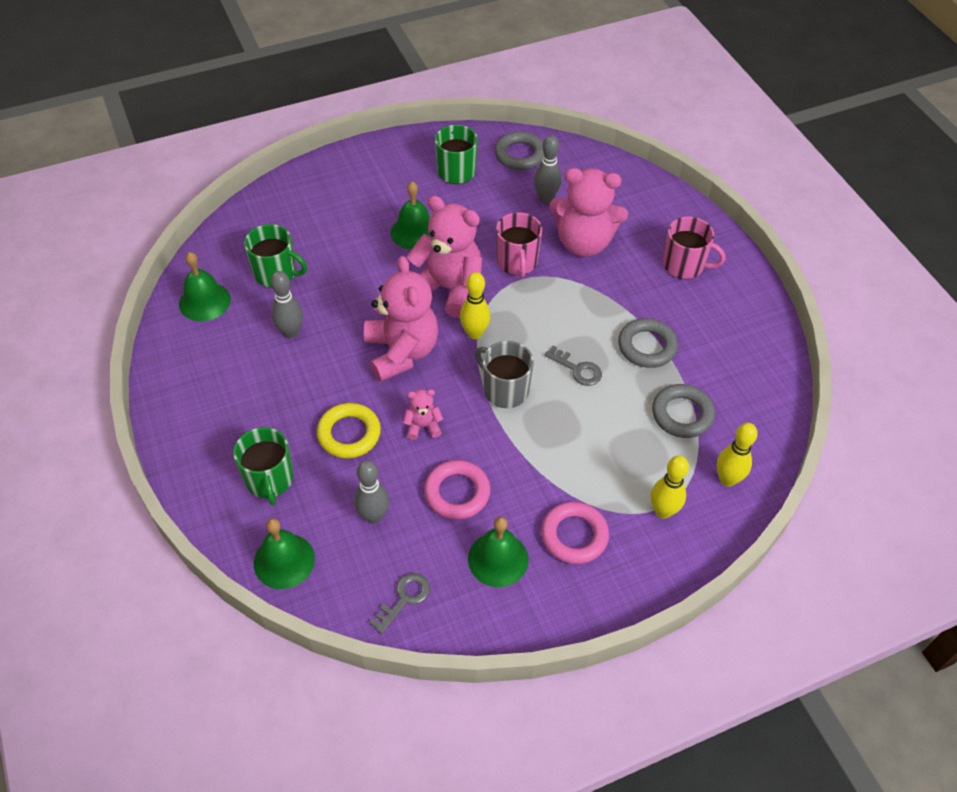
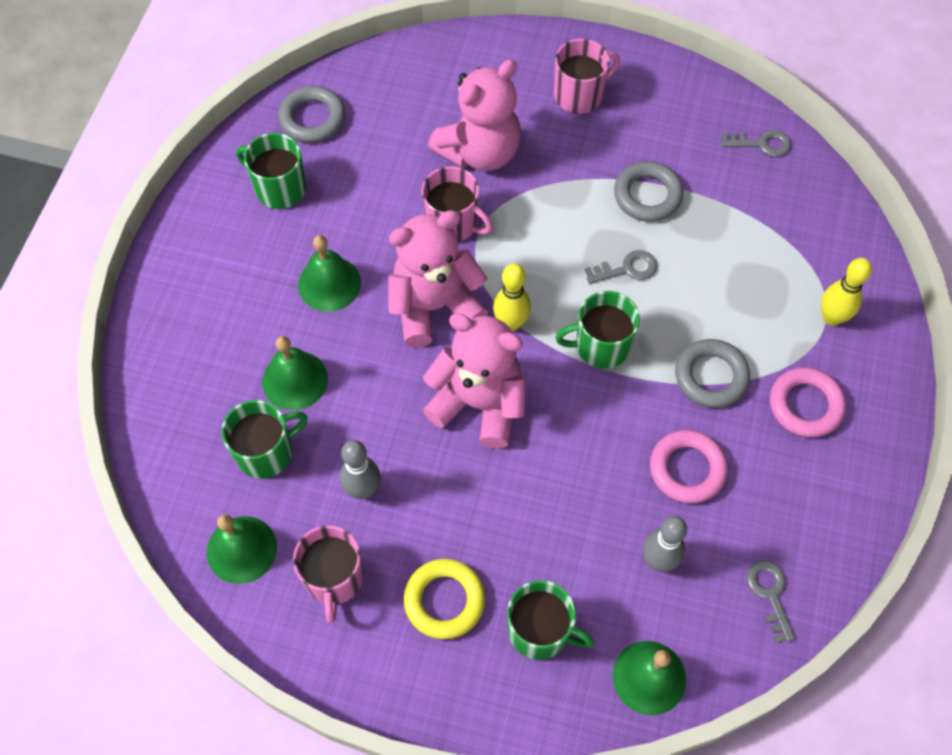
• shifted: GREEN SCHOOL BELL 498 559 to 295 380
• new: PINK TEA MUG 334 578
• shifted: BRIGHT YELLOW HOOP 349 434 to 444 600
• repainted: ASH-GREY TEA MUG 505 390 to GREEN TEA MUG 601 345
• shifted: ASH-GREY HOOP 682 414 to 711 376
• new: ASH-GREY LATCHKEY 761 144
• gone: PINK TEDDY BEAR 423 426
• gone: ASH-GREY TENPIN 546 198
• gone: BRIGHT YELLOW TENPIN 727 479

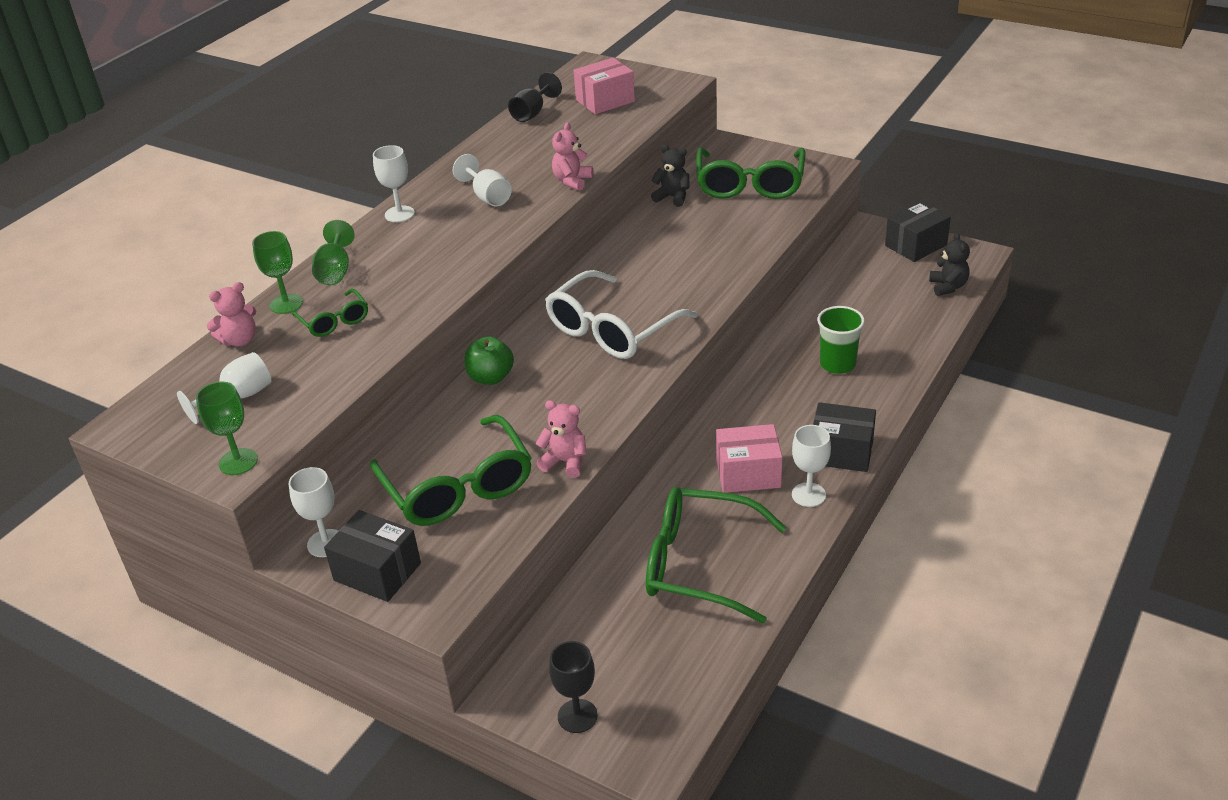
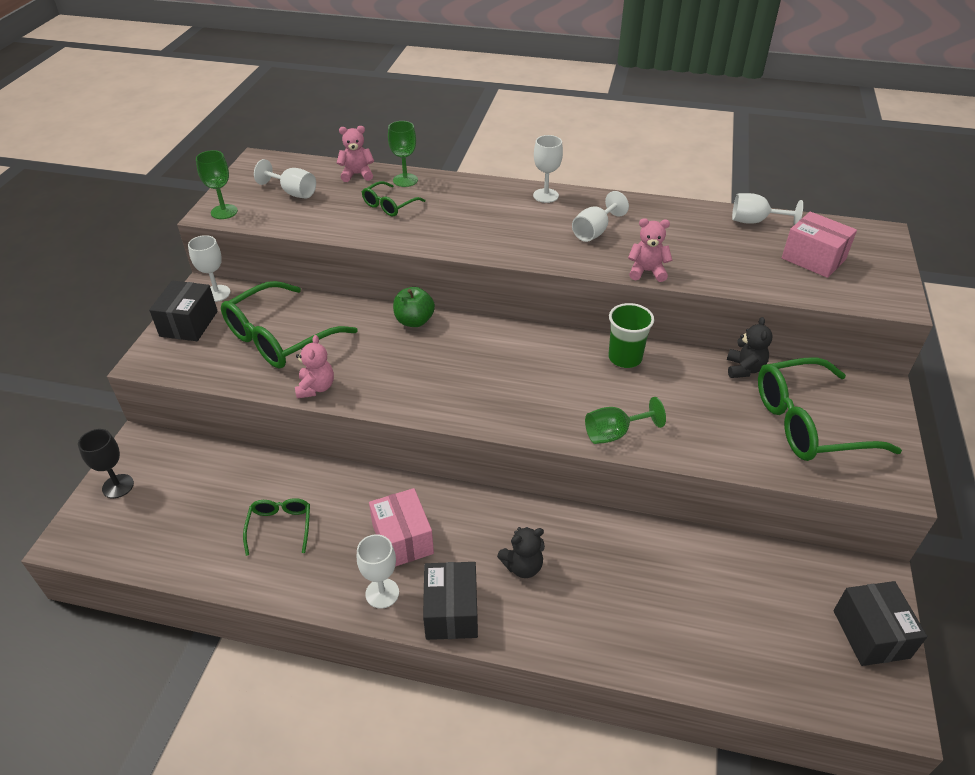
• scaled: GREEN EYEGLASSES 699 564 = 280 527 x0.50
• rotated: PINK TEDDY BEAR 239 340 = 357 174 135 degrees clockwise
• shifted: BLACK TEDDY BEAR 948 287 to 523 566
• shifted: GREEN WINE GLASS 335 271 to 614 433
• shifted: GREEN CUP 837 364 to 625 358
• repainted: BLACK WINE GLASS 532 113 to WHITE WINE GLASS 755 221
• rotated: BLACK PARCEL 916 245 = 871 634 45 degrees clockwise
• gone: WHITE EYEGLASSES 612 329

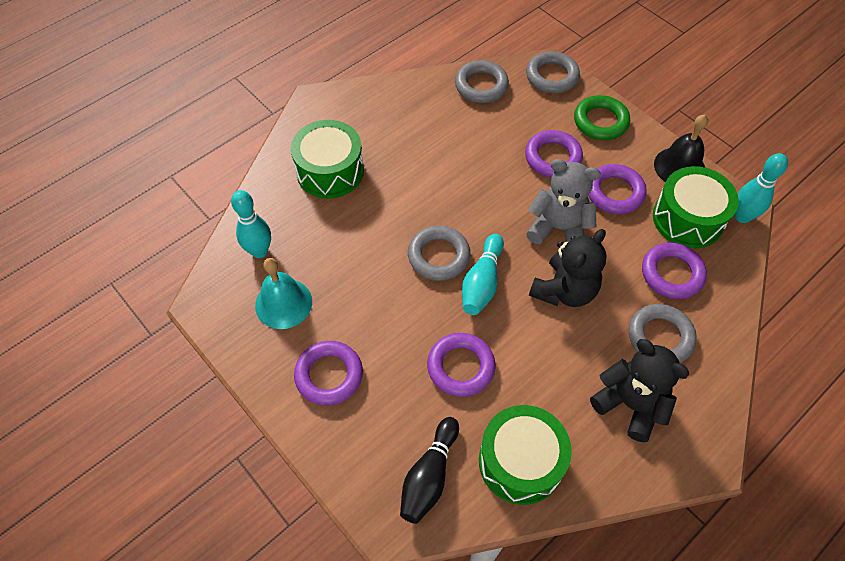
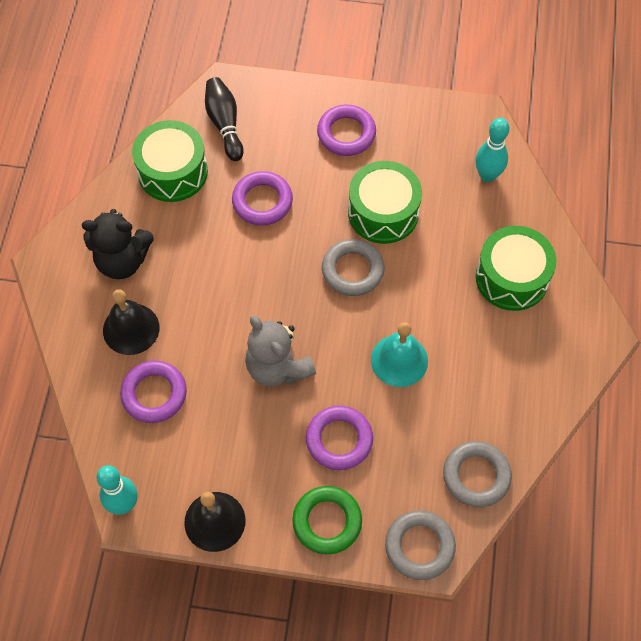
• swapped: ASH-GREY HOOP 660 337 to BLACK SCHOOL BELL 131 329
• rotated: ASH-GREY TEDDY BEAR 558 228 = 278 367 75 degrees clockwise
• shifted: GREEN TOY DRUM 688 219 to 383 212
• shifted: TURQUOISE SCHOOL BELL 283 303 to 399 360
• gone: TURQUOISE TENPIN 482 283
• gone: BLACK TEDDY BEAR 564 290
• gone: ROYAL PURPLE HOOP 614 192

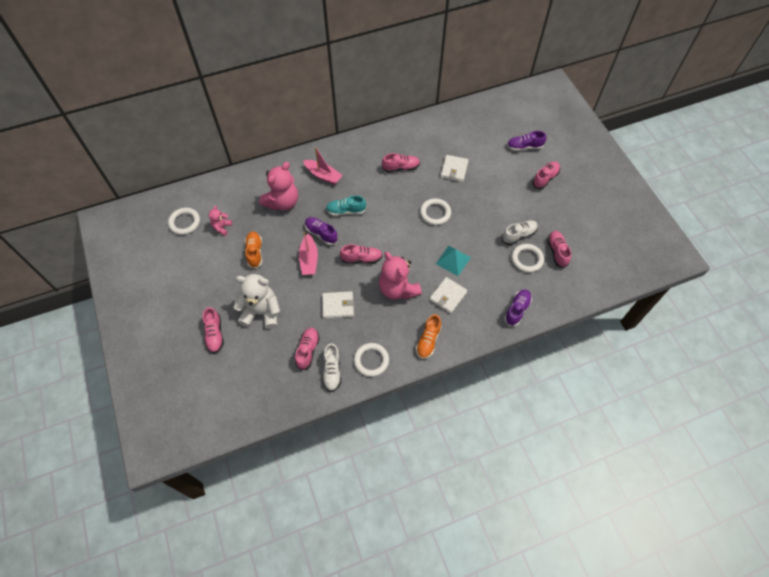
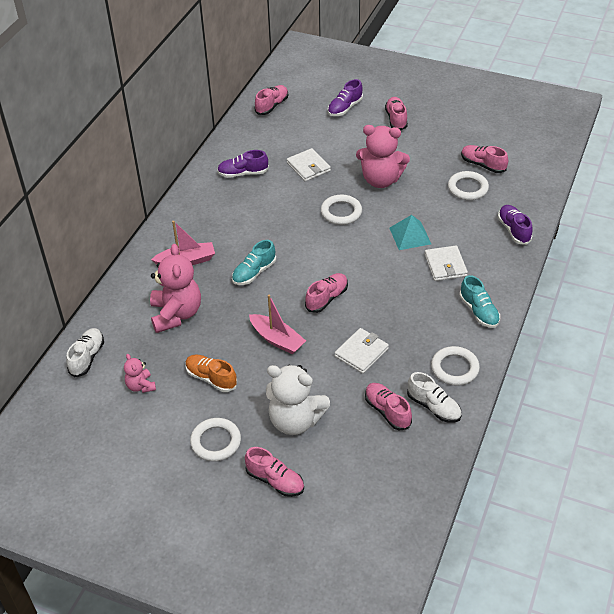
• shifted: WHITE LACE-UP SHOE 518 235 to 87 357
• shifted: WHITE HOOP 184 222 to 216 442
• shifted: ROYAL PURPLE LACE-UP SHOE 321 234 to 243 173
• shifted: PINK LACE-UP SHOE 401 168 to 272 106
• rotated: WHITE TEDDY BEAR 261 312 = 295 420 120 degrees counterclockwise
• shifted: PINK TEDDY BEAR 398 289 to 381 180
• repainted: ORANGE LACE-UP SHOE 428 341 to TURQUOISE LACE-UP SHOE 479 311

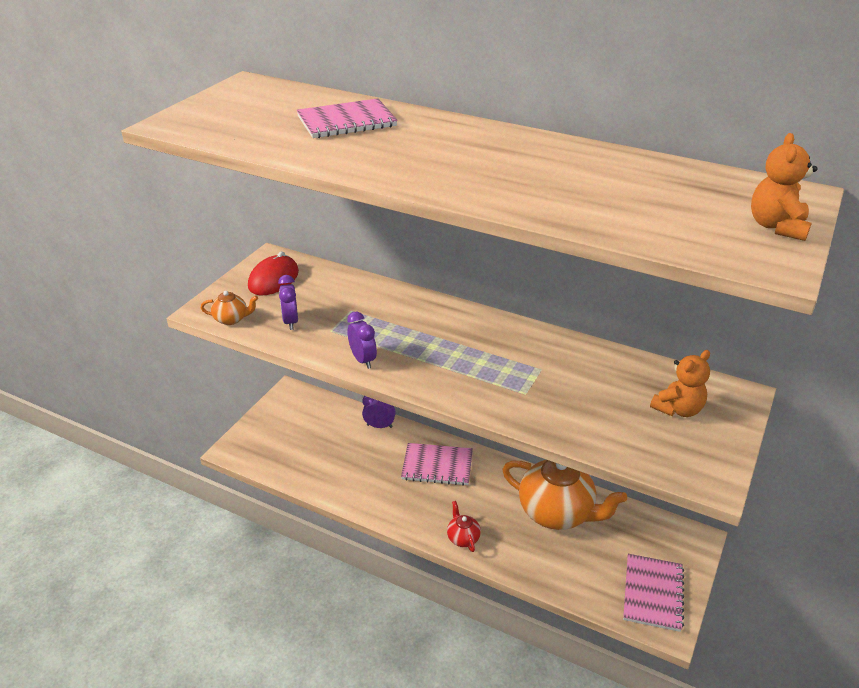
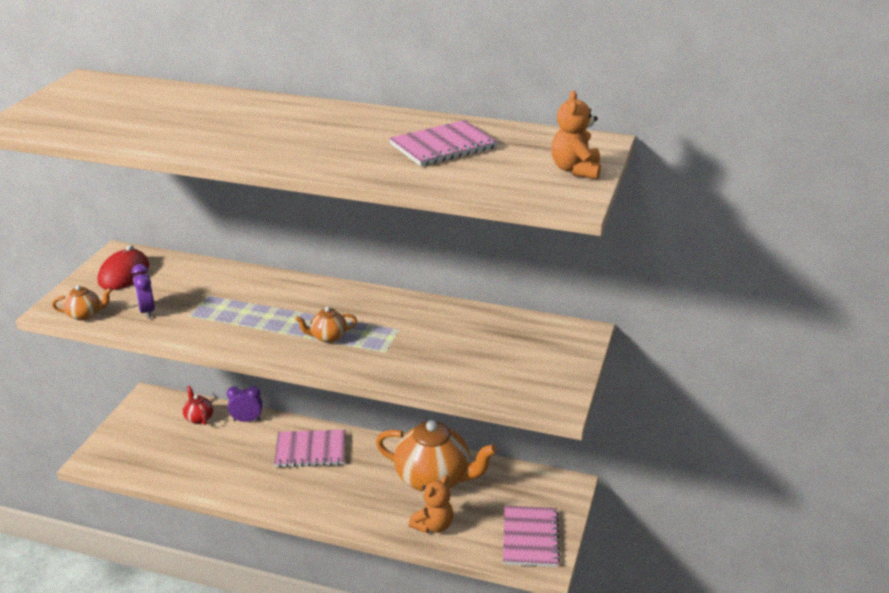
• shifted: CRIMSON TEAPOT 463 538 to 199 418
• new: ORANGE TEAPOT 328 337
• shifted: PINK NOTEPAD 346 121 to 443 146
• shifted: ORANGE TEDDY BEAR 678 409 to 433 525
• gone: ROYAL PURPLE BEDSIDE CLOCK 363 360

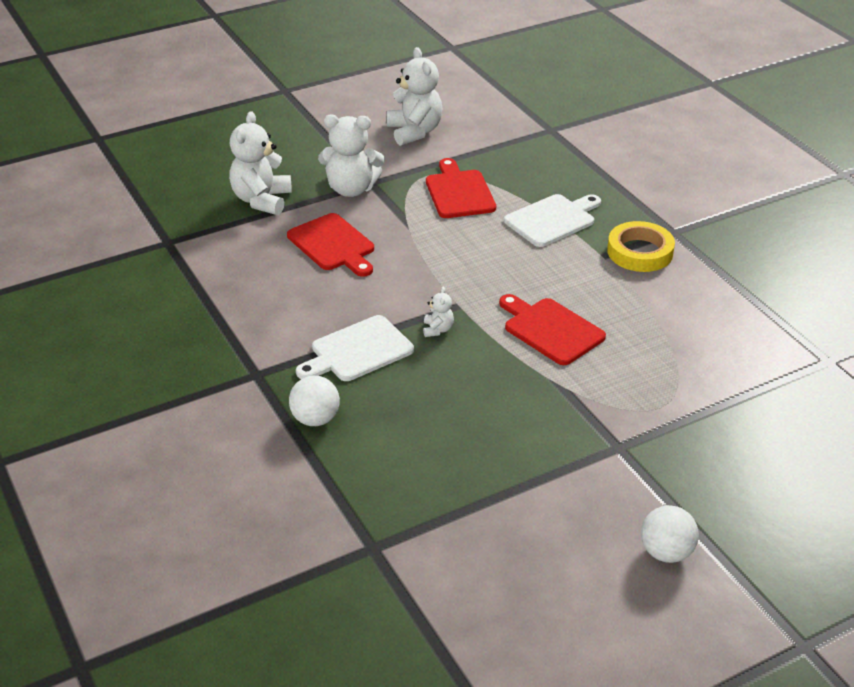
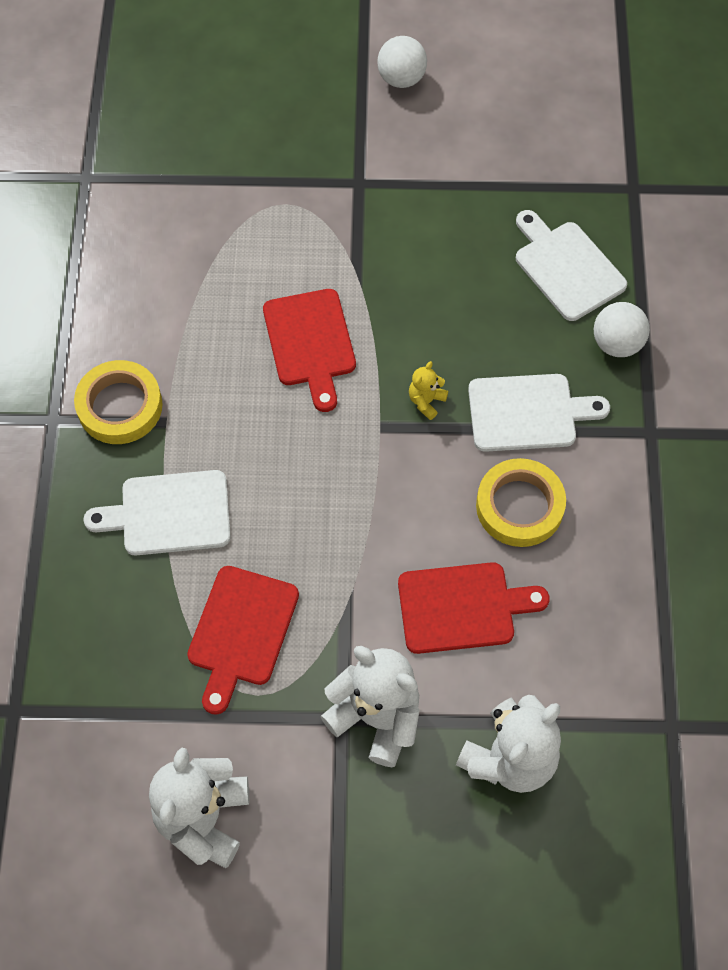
• rotated: CRIMSON CHOPPING BOARD 333 245 = 462 607 90 degrees clockwise
• repainted: WHITE TEDDY BEAR 437 329 to BRIGHT YELLOW TEDDY BEAR 426 401
• new: BRIGHT YELLOW STICKY TAPE 519 506
• new: WHITE CHOPPING BOARD 566 267

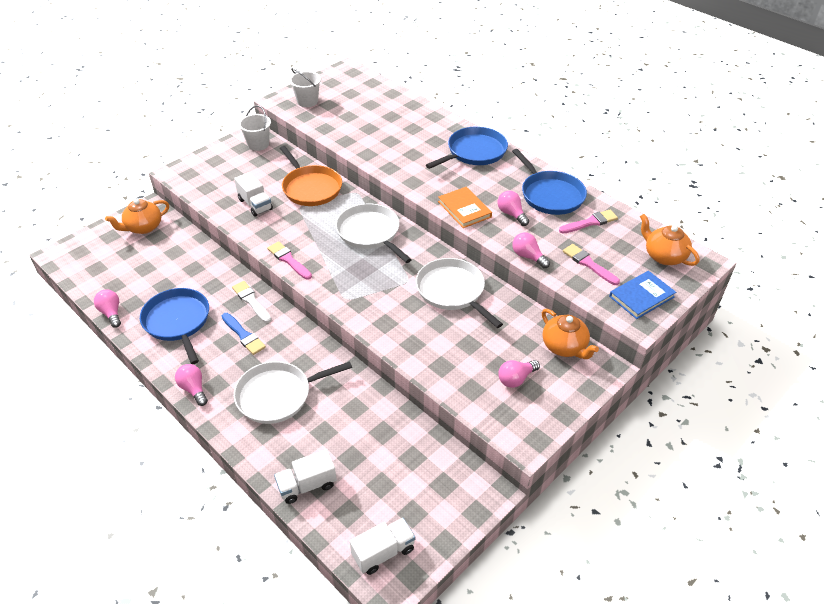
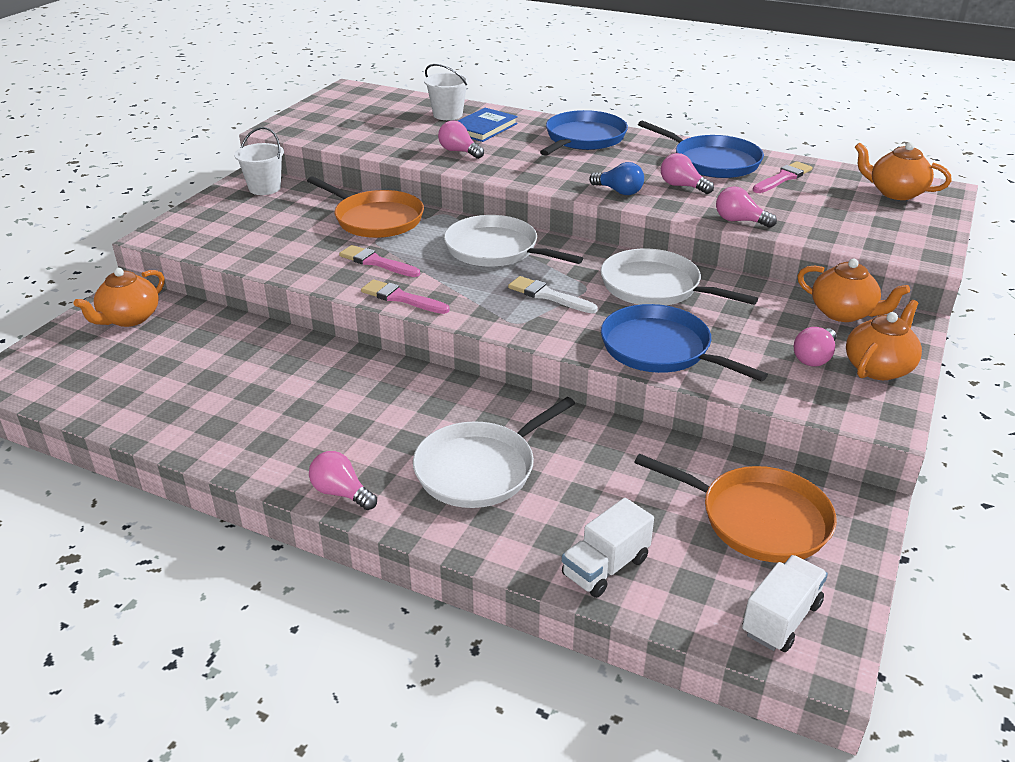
• shifted: PINK PAINT BRUSH 588 264 to 376 262
• shifted: WHITE PAIL 307 101 to 447 115
• shifted: PINK LIGHTBULB 111 313 to 459 151
• shifted: COBALT HARDBACK 641 297 to 483 128
• shifted: WHITE PAINT BRUSH 251 301 to 548 296
• swapped: ORANGE HARDBACK 464 209 to COBALT LIGHTBULB 619 191
• shifted: COBALT PAN 178 322 to 660 349
• new: ORANGE PAN 758 519
• new: ORANGE TEAPOT 878 368
• gone: COBALT PAINT BRUSH 244 335
• gone: WHITE TRUCK 255 204

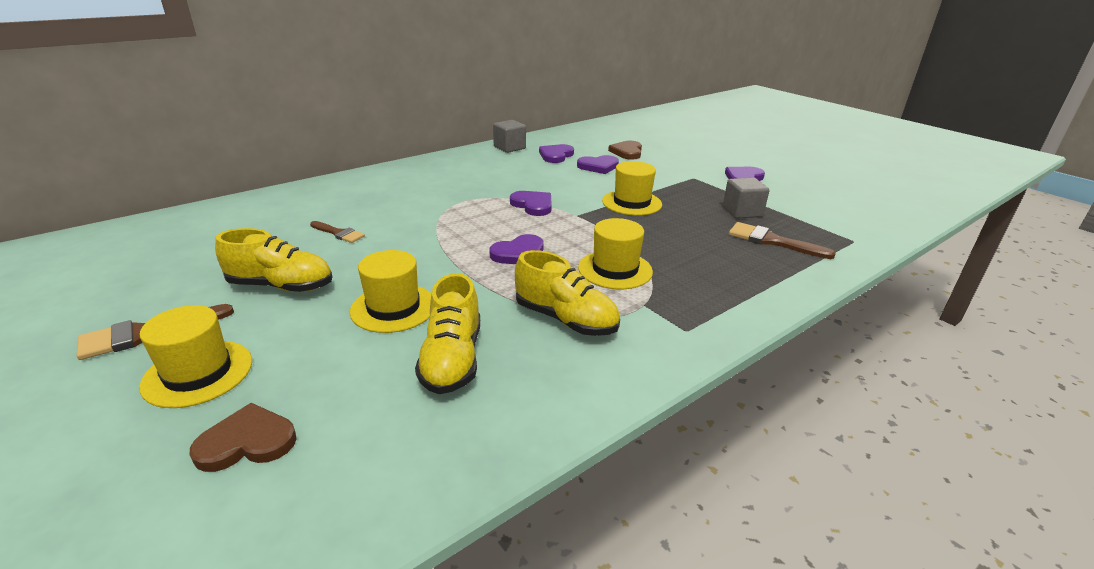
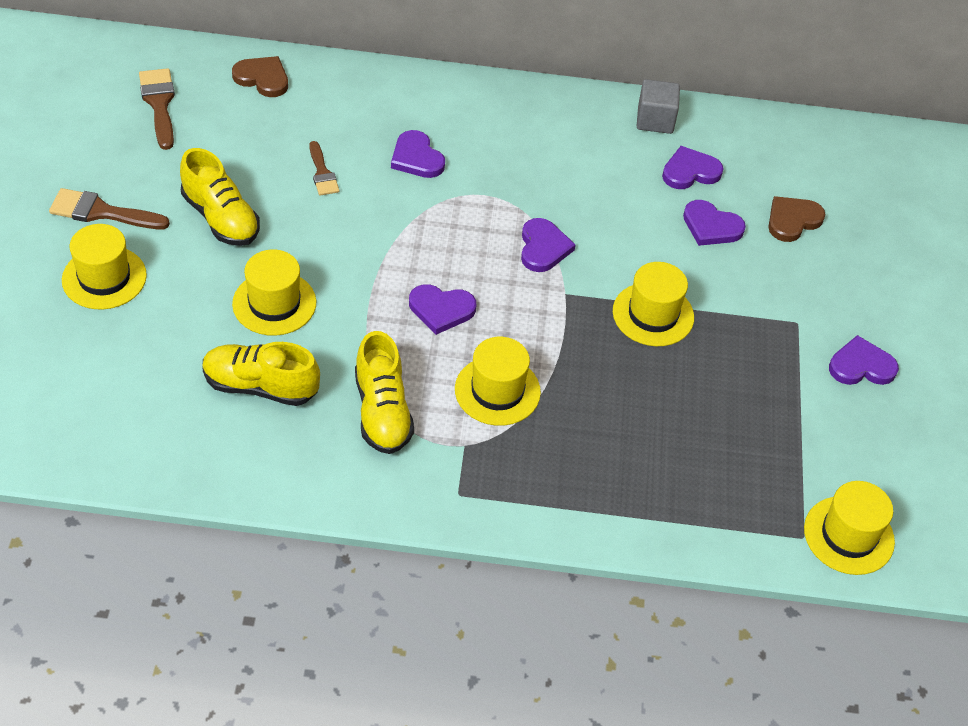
• shifted: RUSSET PAINT BRUSH 772 241 to 159 104
• rotated: BRIGHT YELLOW LACE-UP SHOE 452 359 = 260 386 60 degrees clockwise
• shifted: RUSSET LOVE HEART 247 442 to 262 78
• new: ROYAL PURPLE LOVE HEART 416 158
• new: BRIGHT YELLOW HAT 848 535
• gone: ASH-GREY CUBE 742 212

